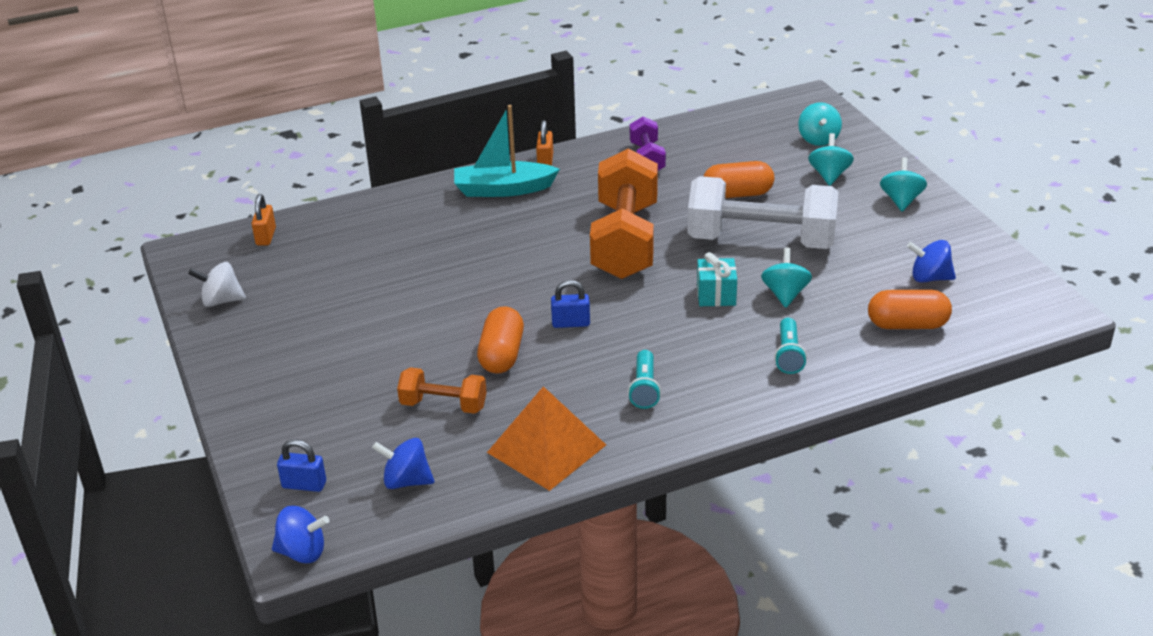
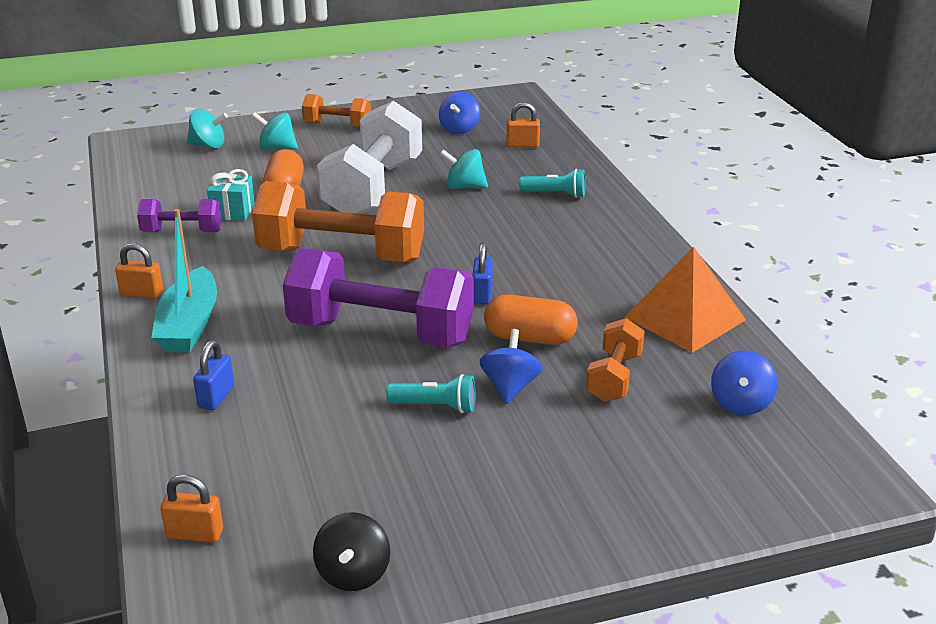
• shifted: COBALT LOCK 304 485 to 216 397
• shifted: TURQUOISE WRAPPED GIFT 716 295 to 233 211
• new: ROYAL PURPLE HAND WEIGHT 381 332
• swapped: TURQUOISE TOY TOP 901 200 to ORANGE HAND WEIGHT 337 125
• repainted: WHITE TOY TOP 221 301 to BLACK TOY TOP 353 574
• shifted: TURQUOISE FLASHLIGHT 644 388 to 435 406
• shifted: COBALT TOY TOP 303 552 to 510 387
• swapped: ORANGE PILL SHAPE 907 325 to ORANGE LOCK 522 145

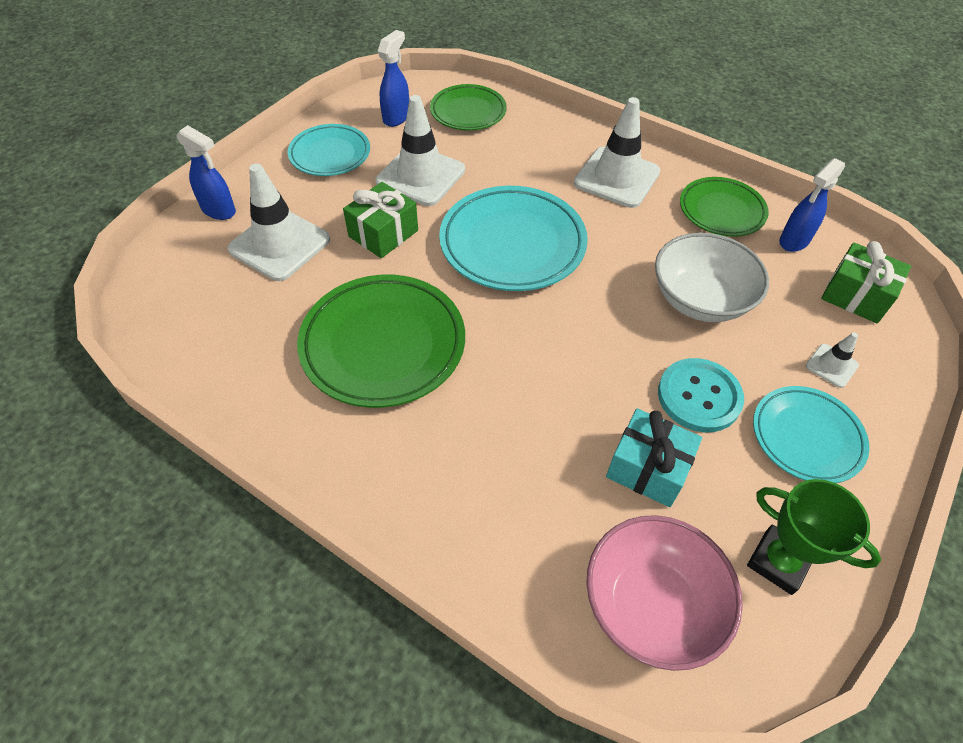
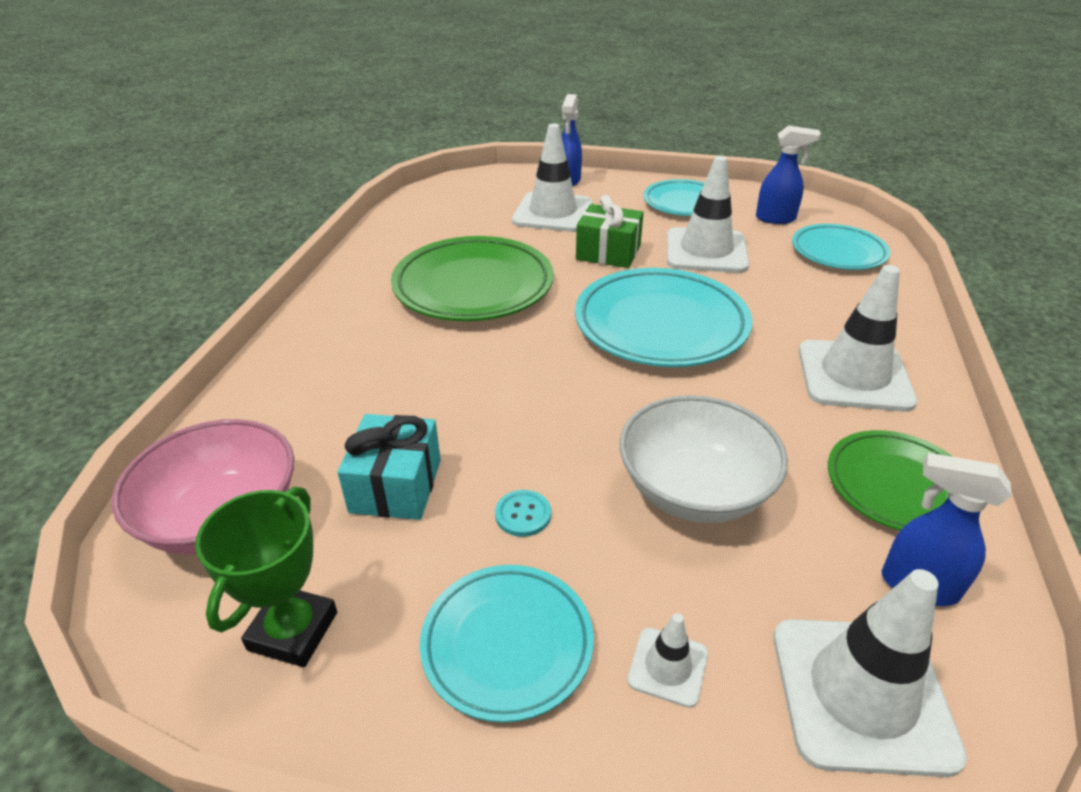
• scaled: TURQUOISE SHIRT BUTTON 699 396 = 523 514 x0.50
• swapped: GREEN WRAPPED GIFT 856 296 to WHITE ROAD CONE 861 694
• repainted: GREEN FLAT DISH 468 112 to TURQUOISE FLAT DISH 838 252

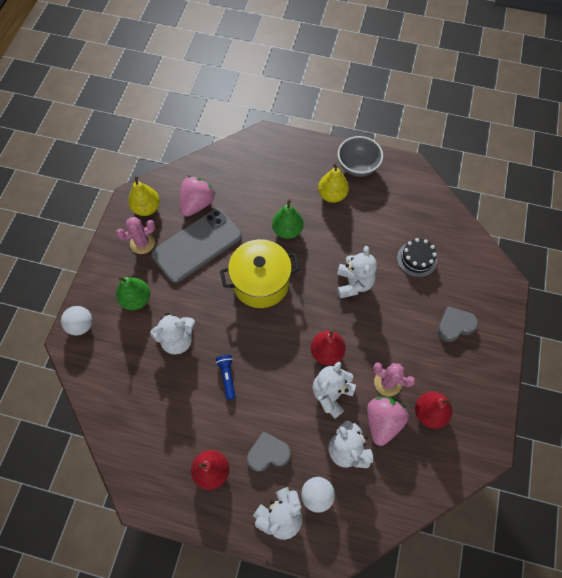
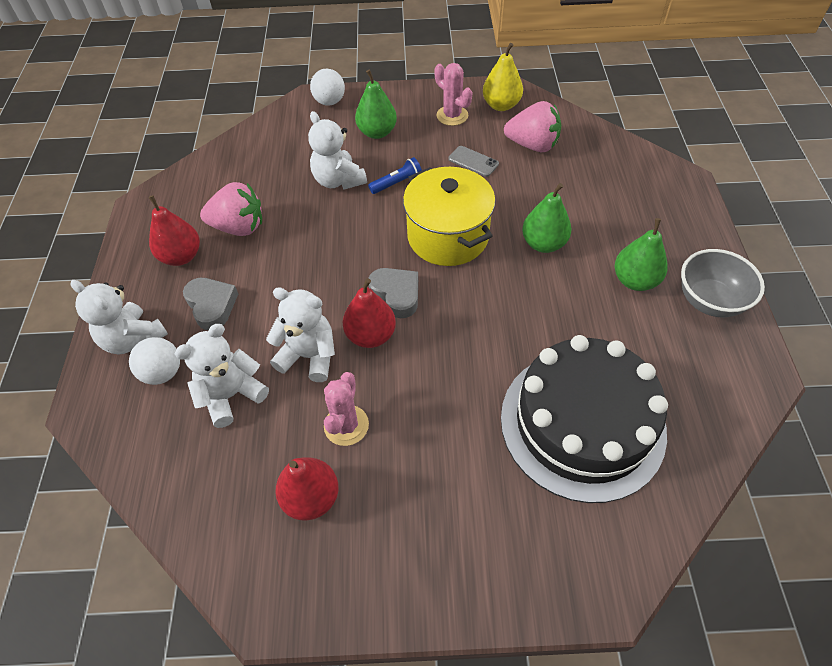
• shifted: PINK BERRY 383 421 to 239 227
• shifted: COBALT FLASHLIGHT 227 377 to 397 183
• shifted: ASH-GREY LOVE HEART 454 326 to 396 294
• scaled: ASH-GREY MOBILE PHONE 197 245 = 473 161 x0.41
• scaled: BLACK GATEAU 417 259 = 582 423 x2.28
• repainted: BRIGHT YELLOW PEAR 332 195 to GREEN PEAR 635 280
• gone: WHITE TEDDY BEAR 353 283

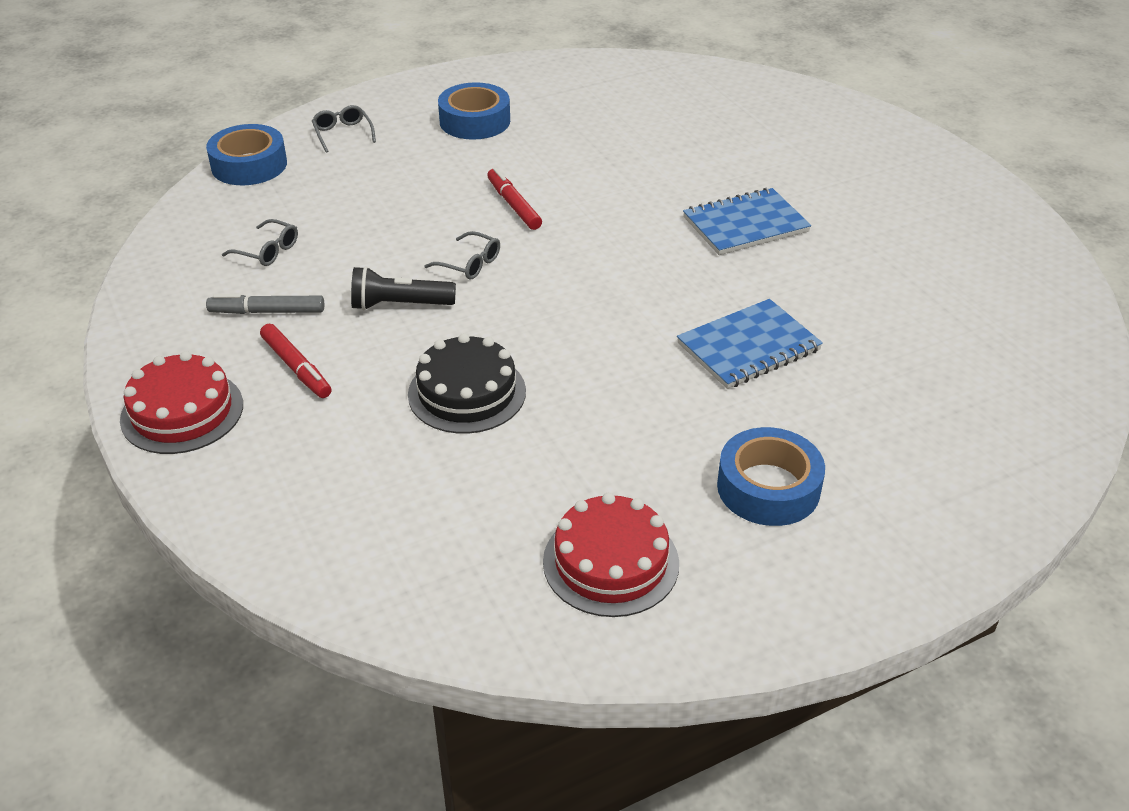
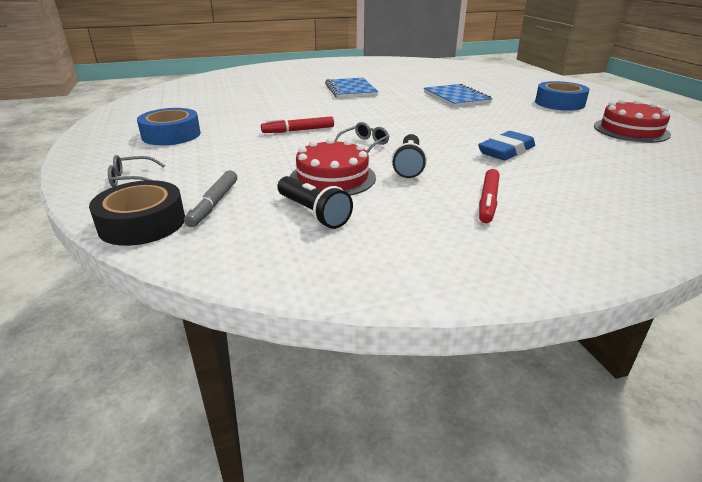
• repainted: COBALT STICKY TAPE 249 165 to BLACK STICKY TAPE 142 223
• shifted: ASH-GREY MARKER PEN 267 312 to 214 204
• swapped: ASH-GREY EYEGLASSES 267 251 to BLACK FLASHLIGHT 313 213
• shifted: CRIMSON GATEAU 182 412 to 332 177
• swapped: BLACK GATEAU 467 393 to COBALT ERASER 506 151
• rotated: CRIMSON MARKER PEN 296 367 = 488 201 135 degrees clockwise

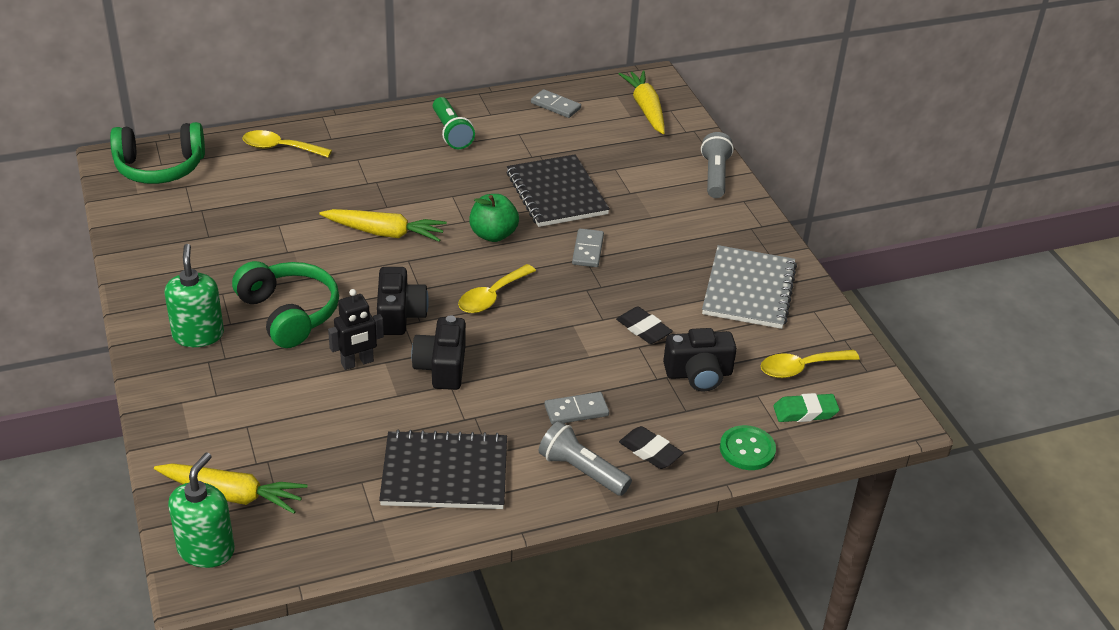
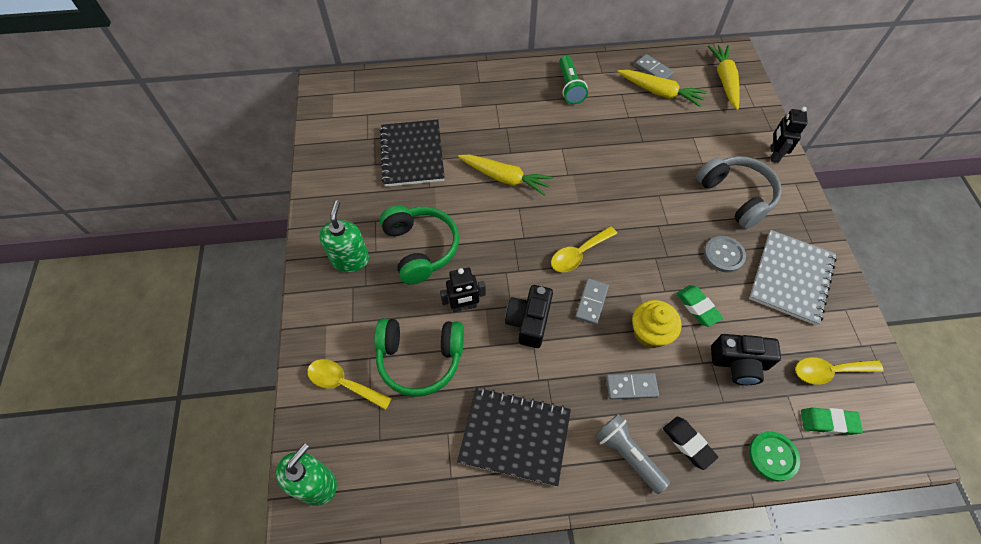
• shifted: BRIGHT YELLOW SPOON 280 148 to 343 383
• shifted: GREEN HEADSET 160 167 to 420 359
• shifted: BLACK NOTEPAD 556 193 to 412 154
• shifted: ASH-GREY DOMINO PIECE 587 250 to 591 302
• shifted: BRIGHT YELLOW CARROT 232 495 to 660 92
• new: BRIGHT YELLOW MUFFIN 650 333
• repainted: BLACK ERASER 643 329 to GREEN ERASER 697 307
• new: ASH-GREY HEADSET 736 196
• new: ASH-GREY SHIRT BUTTON 724 255
• swapped: ASH-GREY FLASHLIGHT 715 176 to BLACK ROBOT FIGURE 774 154
• gone: BLACK CAMERA 400 315
• gone: GREEN APPLE FRUIT 493 234

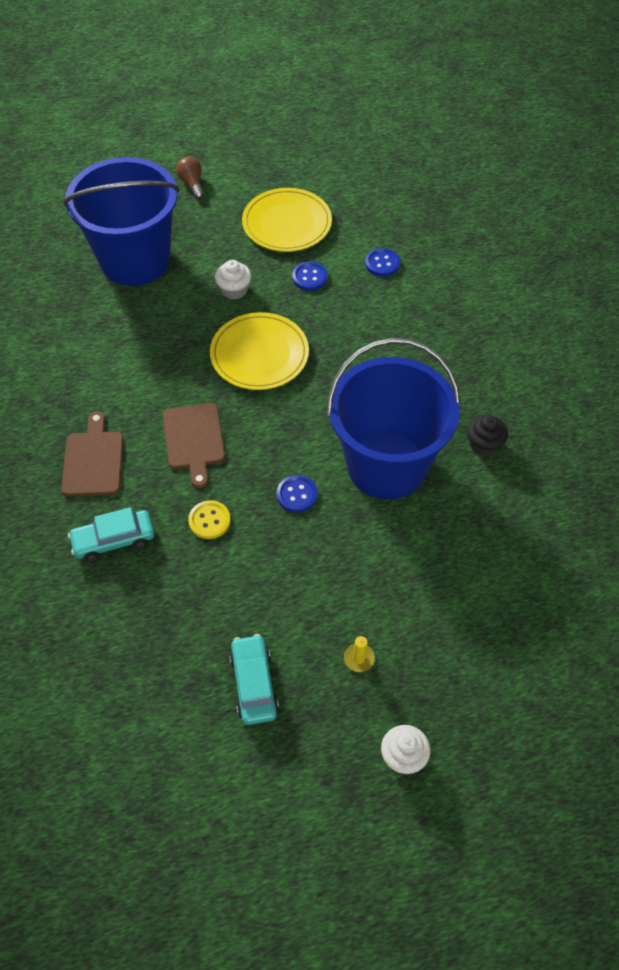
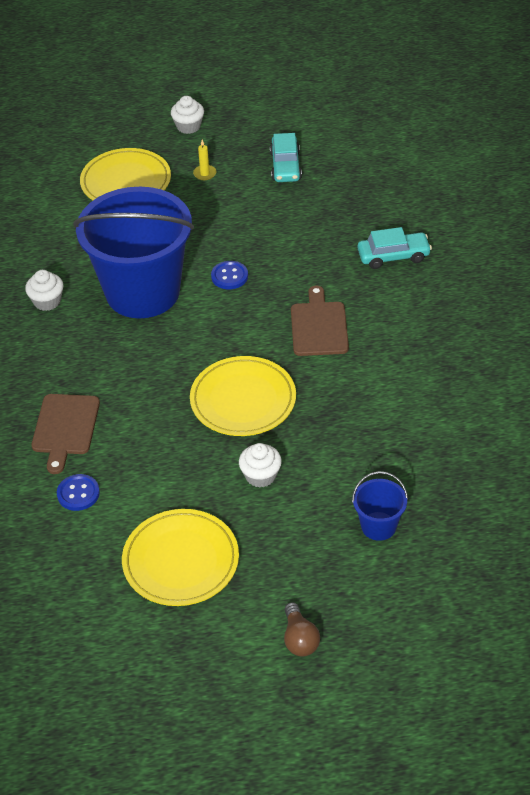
• repainted: BLACK MUFFIN 484 444 to WHITE MUFFIN 47 301
• shifted: RUSSET CHOPPING BOARD 93 460 to 65 428
• new: BRIGHT YELLOW FLAT DISH 126 182
• scaled: COBALT PAIL 135 260 = 378 526 x0.41
• gone: BRIGHT YELLOW SHIRT BUTTON 209 520
• gone: COBALT SHIRT BUTTON 309 277

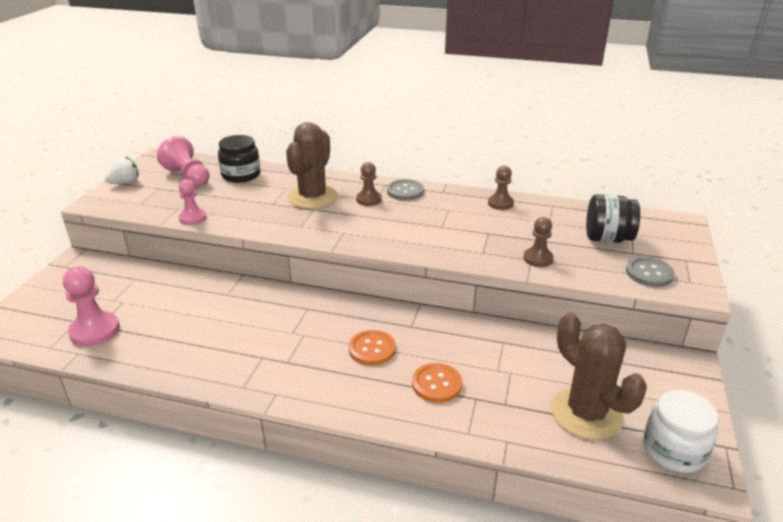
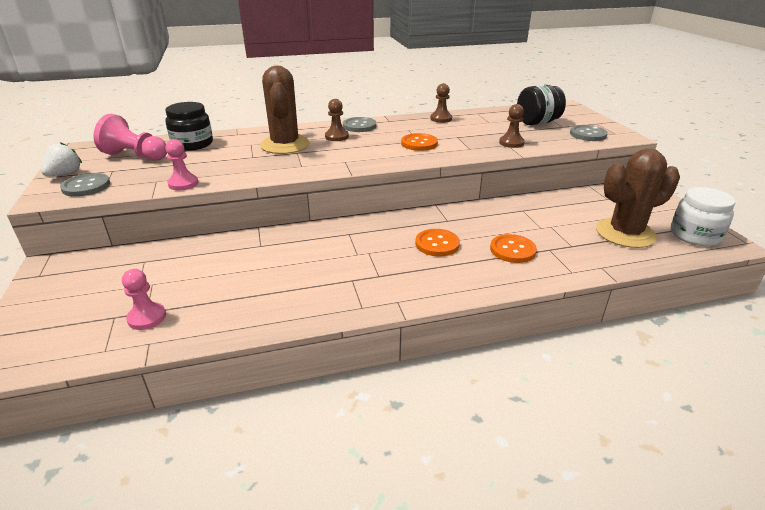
• new: ASH-GREY SHIRT BUTTON 86 186
• scaled: PINK PAWN 95 331 = 147 317 x0.64
• new: ORANGE SHIRT BUTTON 419 143
• rotated: RUSSET CACTUS 586 413 = 625 233 45 degrees counterclockwise

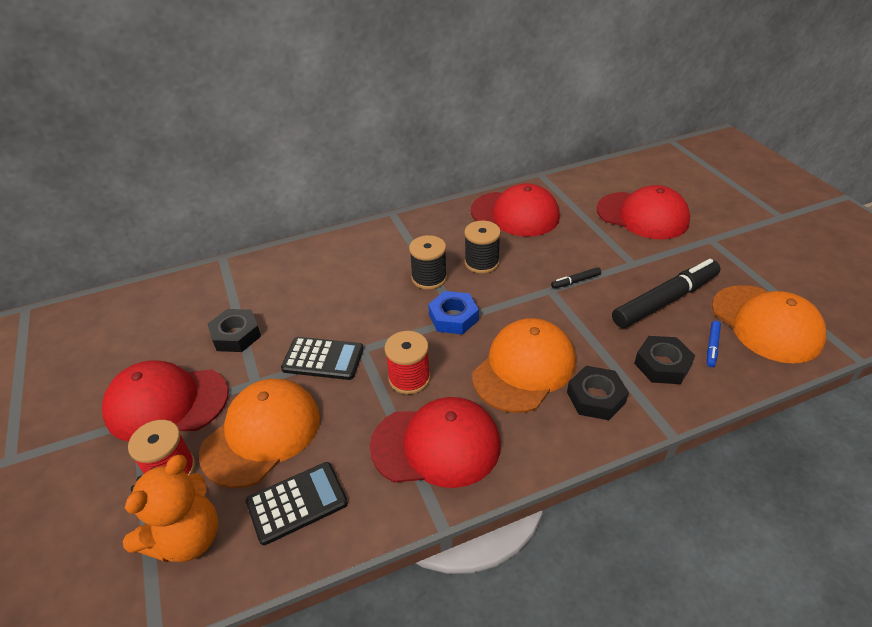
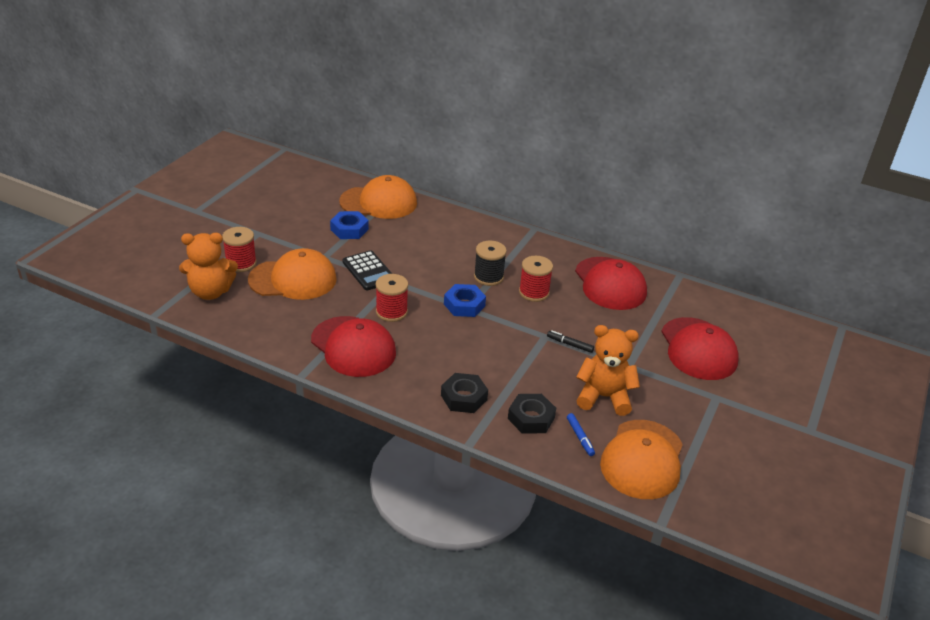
• repainted: BLACK HEXAGON NUT 236 335 to COBALT HEXAGON NUT 349 229
• shifted: ORANGE BASEBALL CAP 524 368 to 379 202
• repainted: BLACK SPOOL 481 263 to CRIMSON SPOOL 534 292
• rotated: COBALT MARKER PEN 712 346 = 580 437 90 degrees counterclockwise
• swapped: BLACK MARKER PEN 665 300 to ORANGE TEDDY BEAR 604 397
• gone: CRIMSON BASEBALL CAP 166 403
• gone: BLACK POCKET CALCULATOR 297 503

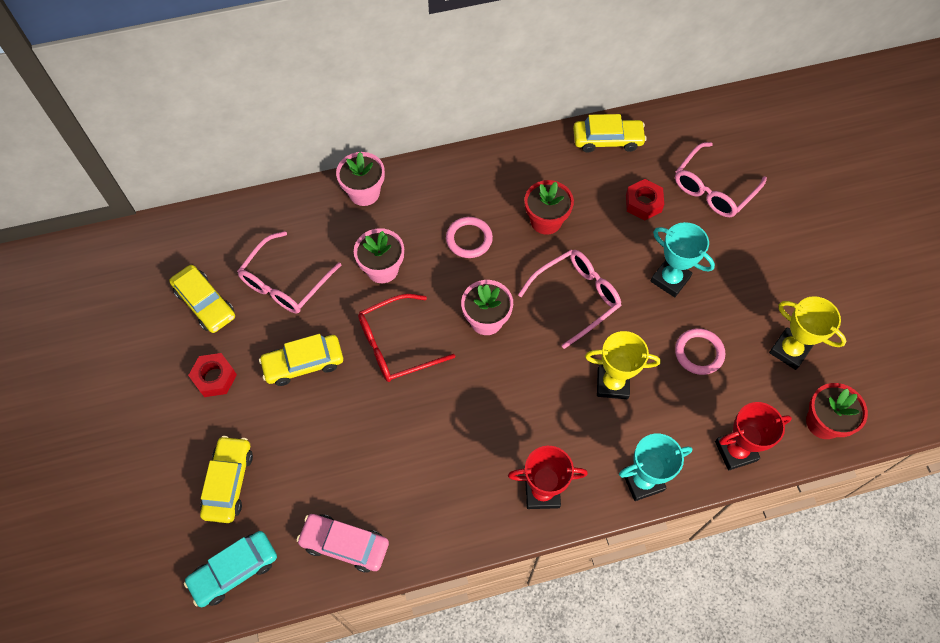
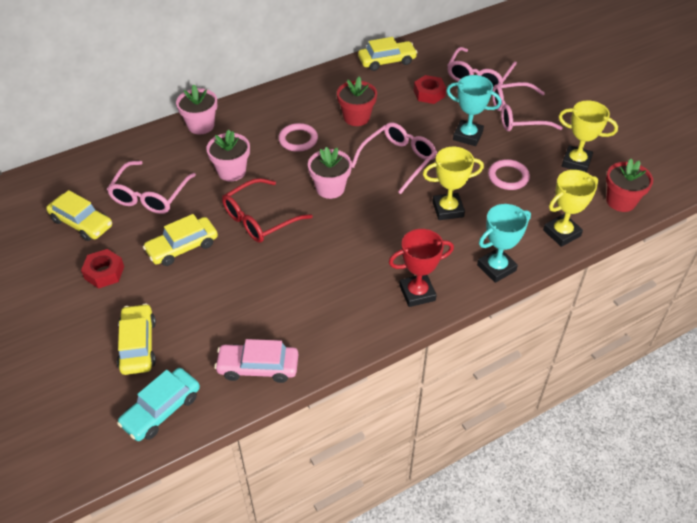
• new: PINK EYEGLASSES 517 115
• repainted: CRIMSON AWARD CUP 735 451 to BRIGHT YELLOW AWARD CUP 561 233

